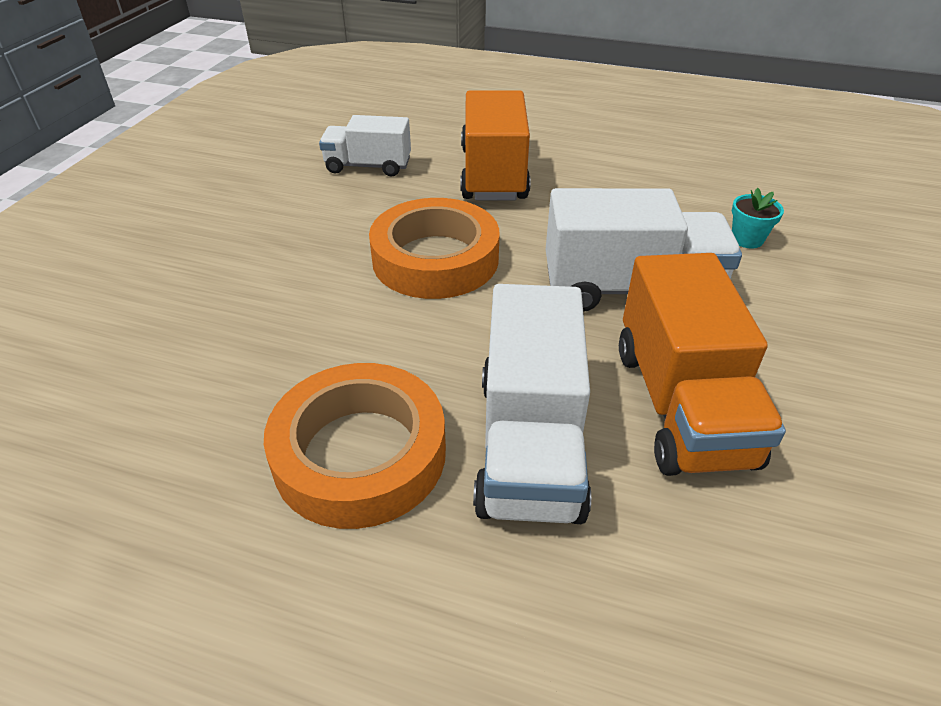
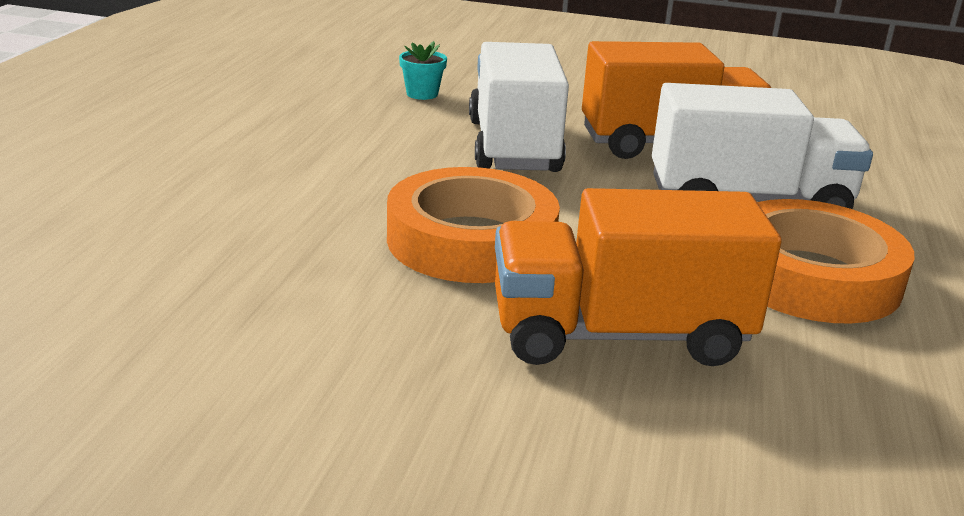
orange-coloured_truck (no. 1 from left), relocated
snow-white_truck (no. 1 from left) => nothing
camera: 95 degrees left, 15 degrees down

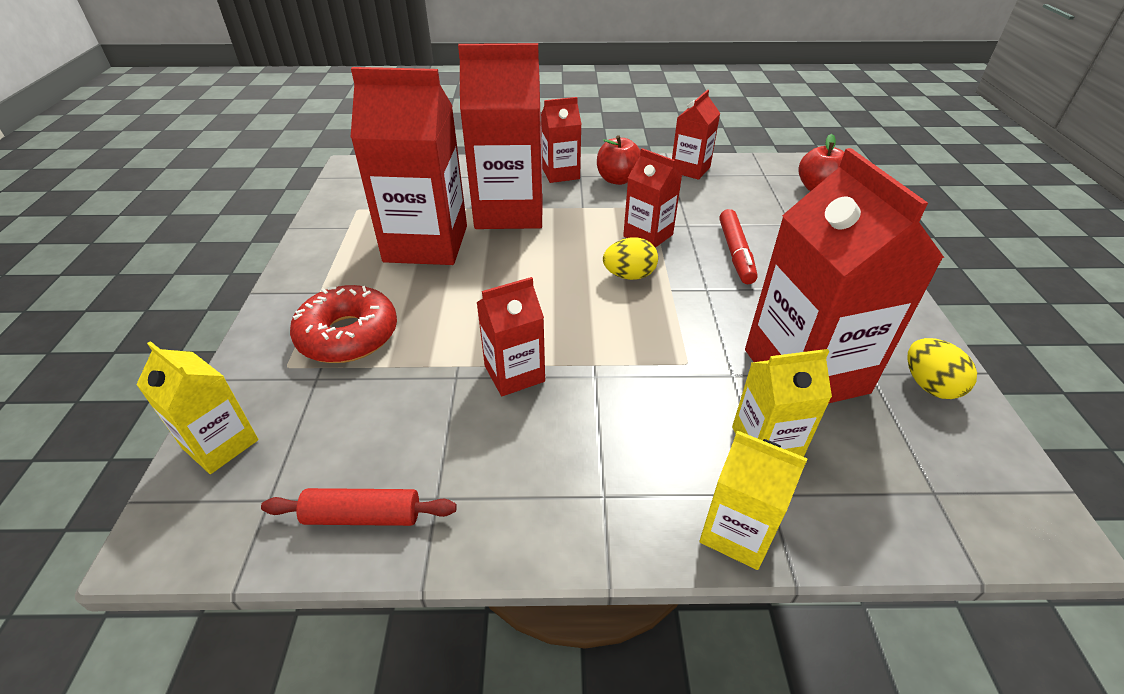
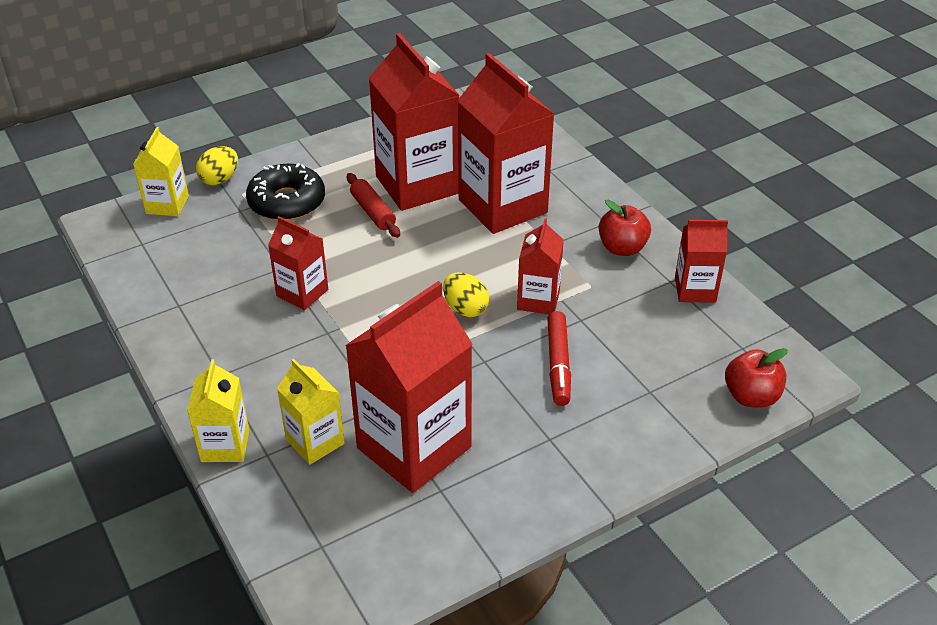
scarlet_milk_carton (no. 4 from left) => nothing
scarlet_marker_pen, 60 degrees counterclockwise
scarlet_donut => jet-black_donut
bright_yellow_toy_egg (no. 2 from left in the first image) => bright_yellow_toy_egg (no. 1 from left), relocated
scarlet_dough_roller, relocated
camera: 60 degrees right, 0 degrees up

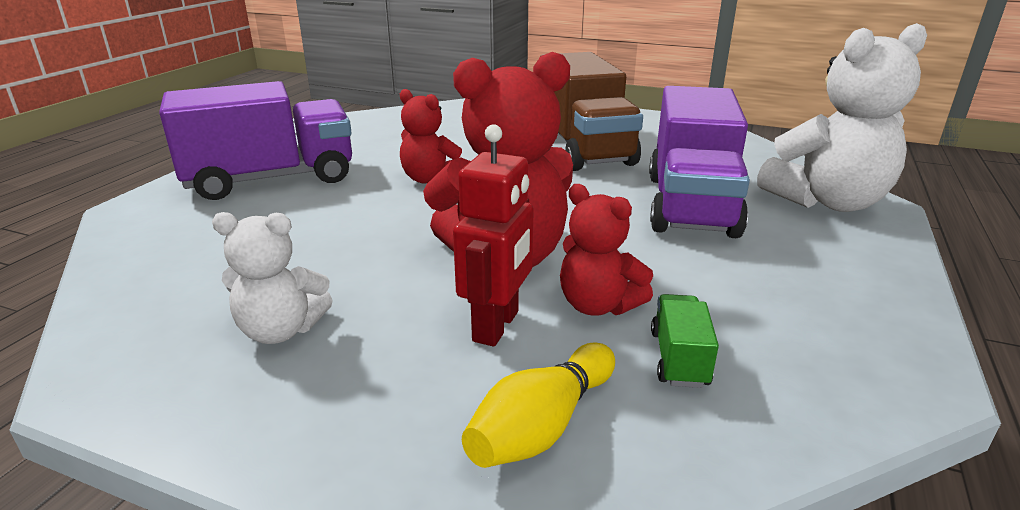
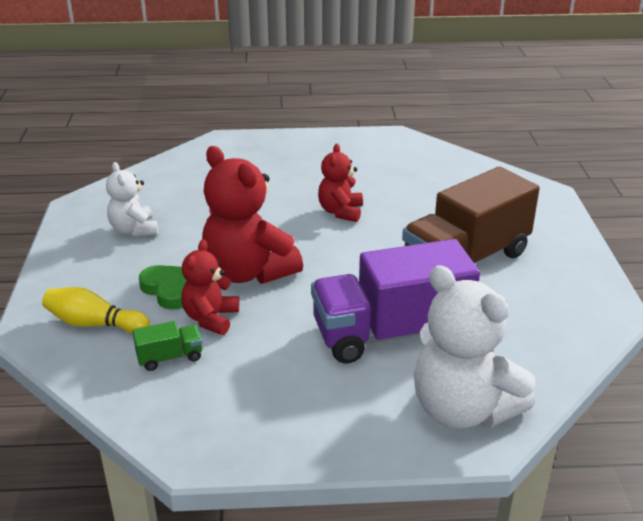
violet_truck (no. 1 from left) => nothing
scarlet_robot => emerald_heart
camera: 65 degrees right, 5 degrees up

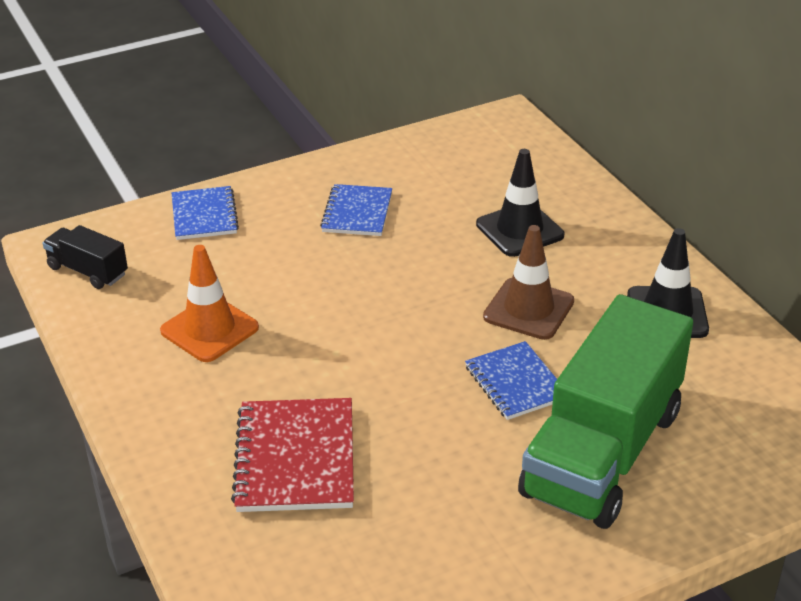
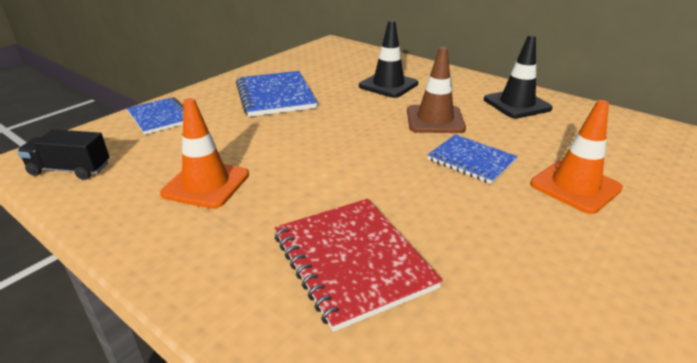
blue_notepad (no. 2 from left), x1.53
emerald_truck => orange-coloured_safety_cone (no. 2 from left)
camera: 25 degrees left, 5 degrees down

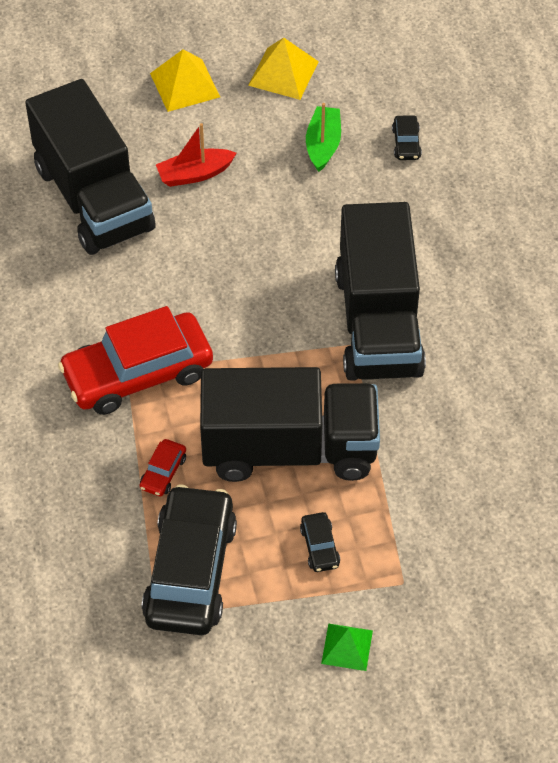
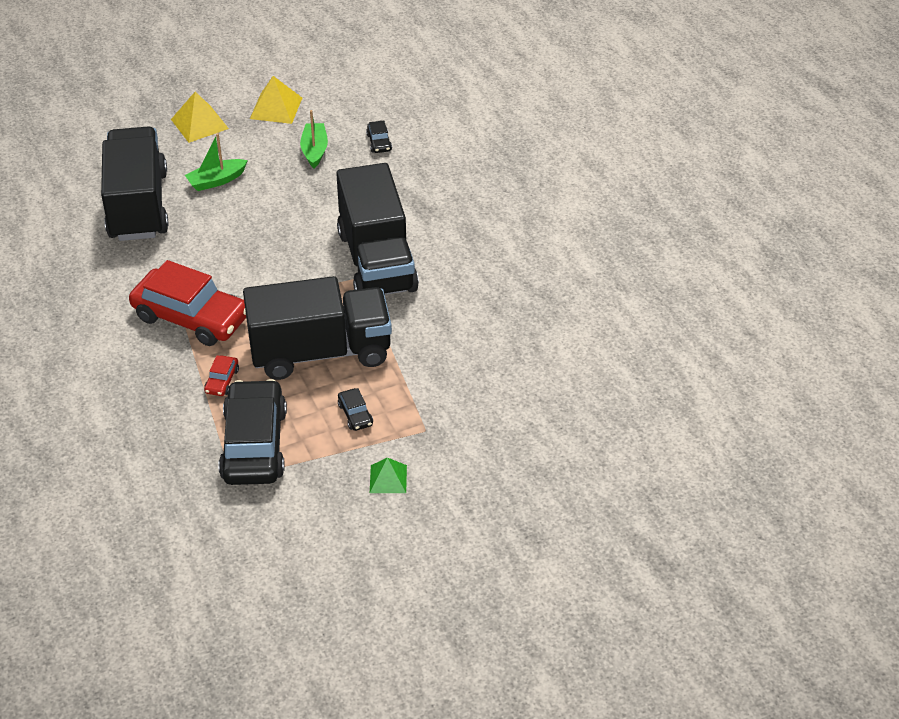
jet-black_truck (no. 1 from left), 150 degrees counterclockwise
scarlet_toy_boat => emerald_toy_boat (no. 1 from left)
scarlet_automobile (no. 1 from left), 120 degrees counterclockwise
camera: 10 degrees left, 10 degrees down

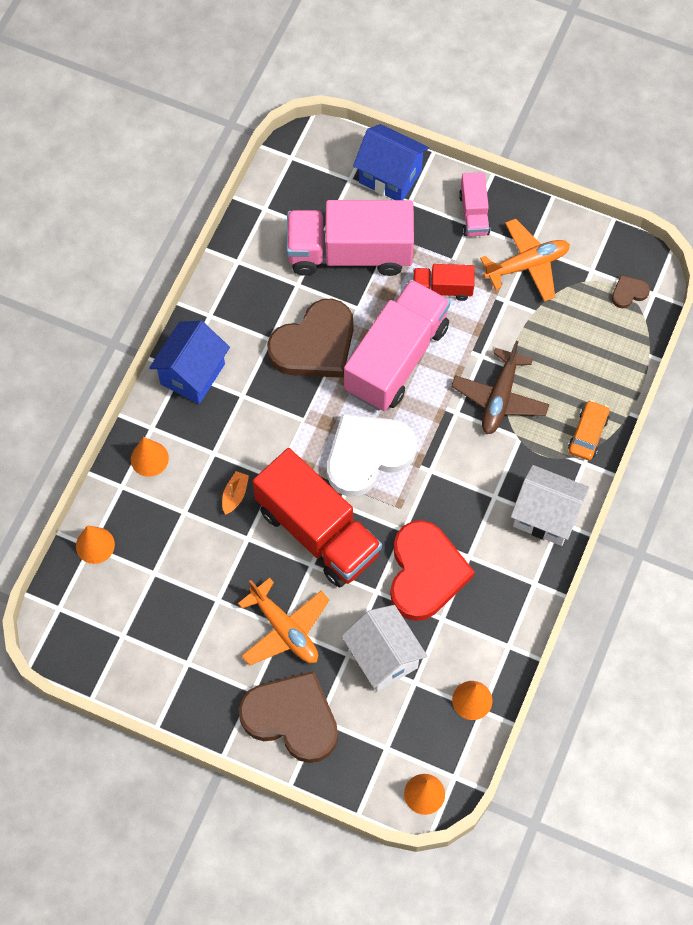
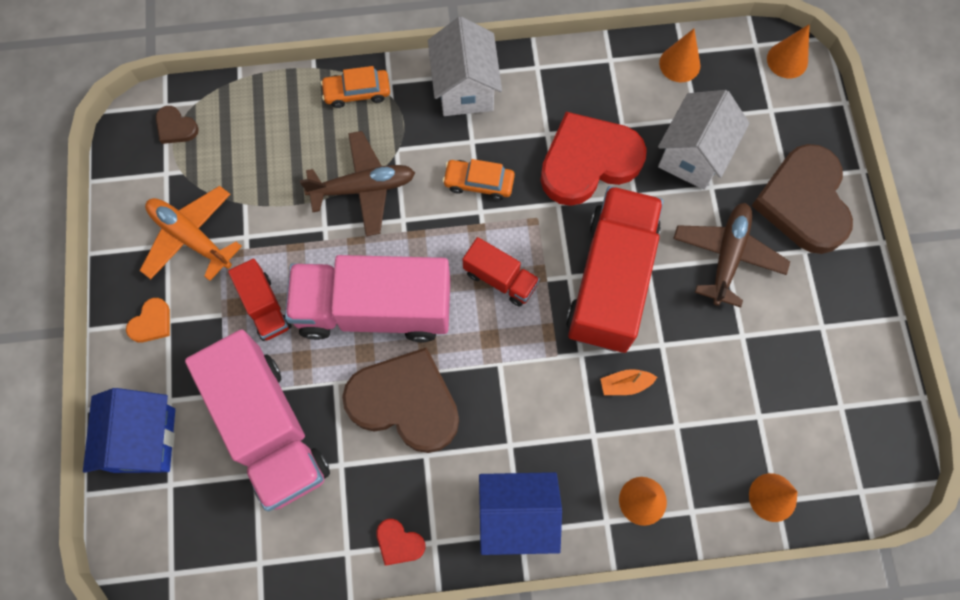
rose-pink_truck (no. 3 from left) => orange-coloured_heart
snow-white_heart => scarlet_truck (no. 2 from left)
orange-coloured_aeroplane (no. 1 from left) => dark_brown_aeroplane (no. 2 from left)
nothing => orange-coloured_automobile (no. 2 from left)
nothing => scarlet_heart (no. 1 from left)
camera: 120 degrees left, 5 degrees up

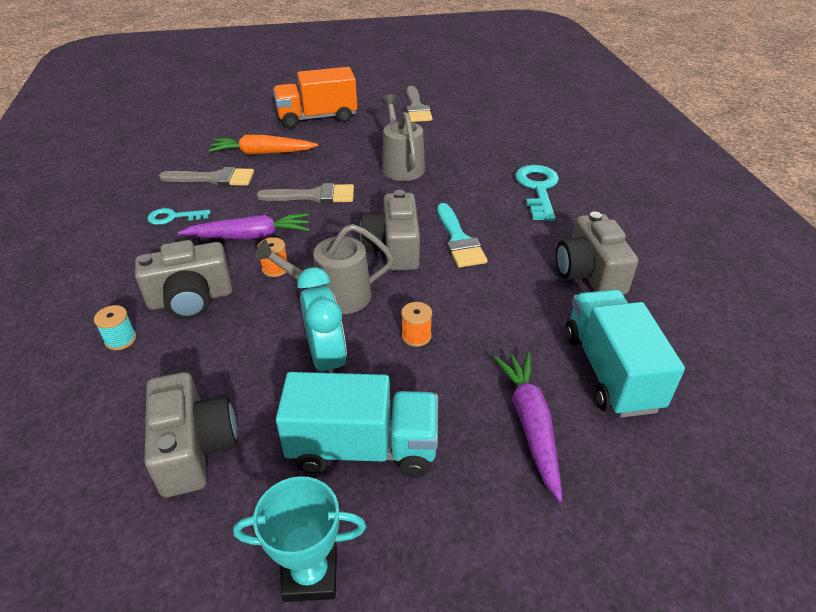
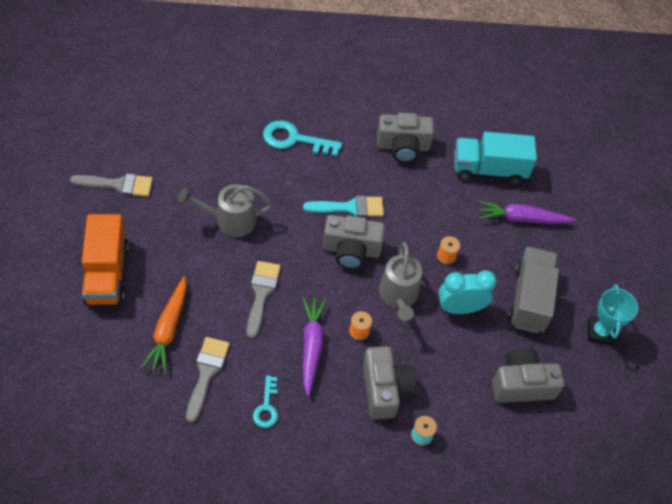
turquoise_truck (no. 1 from left) => gray_truck
camera: 85 degrees left, 15 degrees up

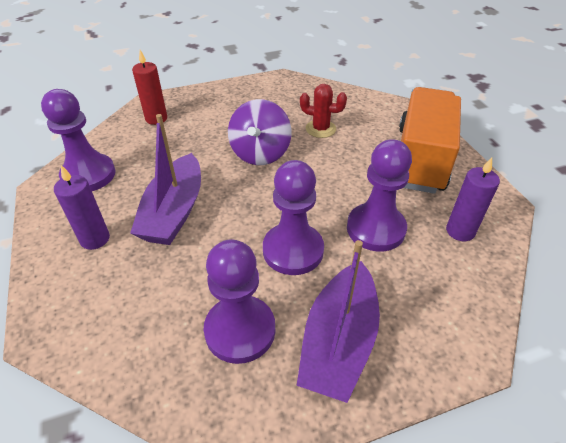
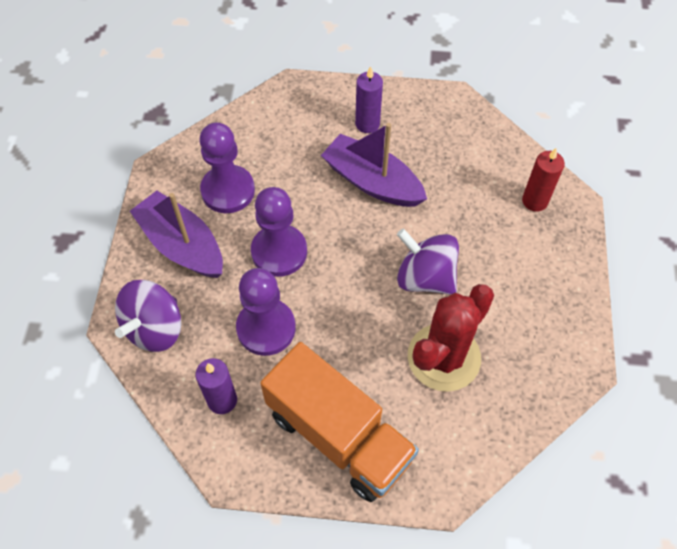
scarlet_cactus, x1.84
violet_chess_pawn (no. 1 from left) => nothing
nothing => violet_spinning_top (no. 1 from left)
camera: 115 degrees right, 15 degrees up

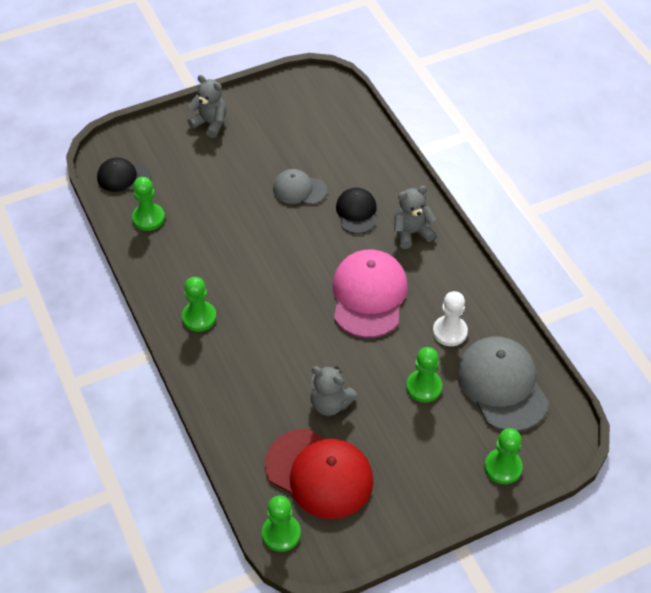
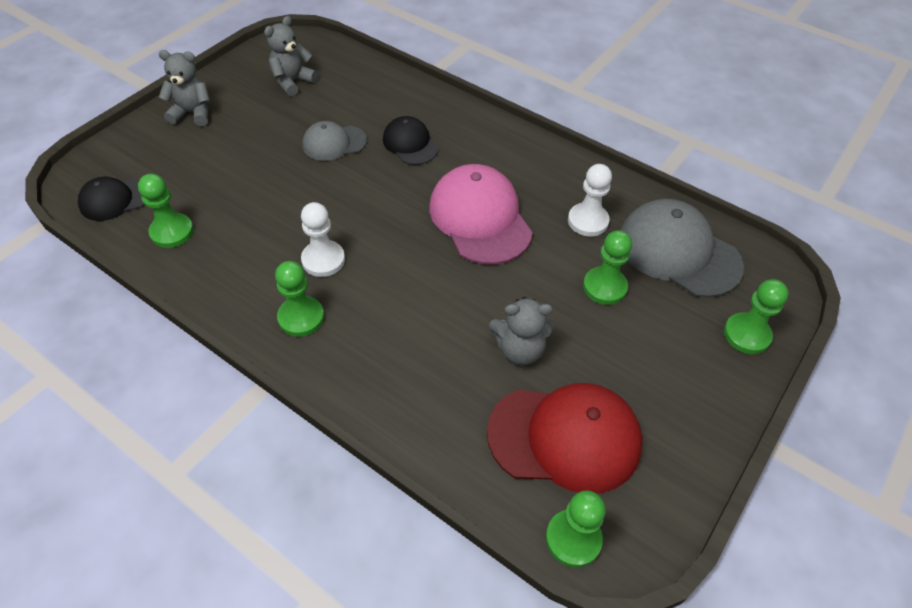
gray_teddy_bear (no. 3 from left in the first image) => gray_teddy_bear (no. 2 from left), relocated
nothing => snow-white_chess_pawn (no. 1 from left)
camera: 30 degrees left, 0 degrees up

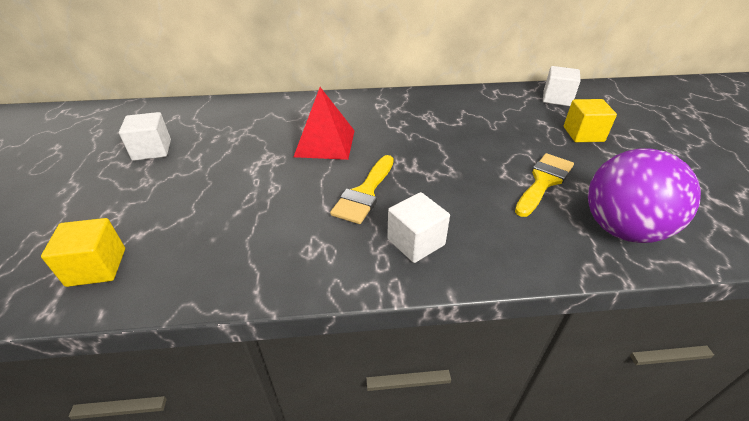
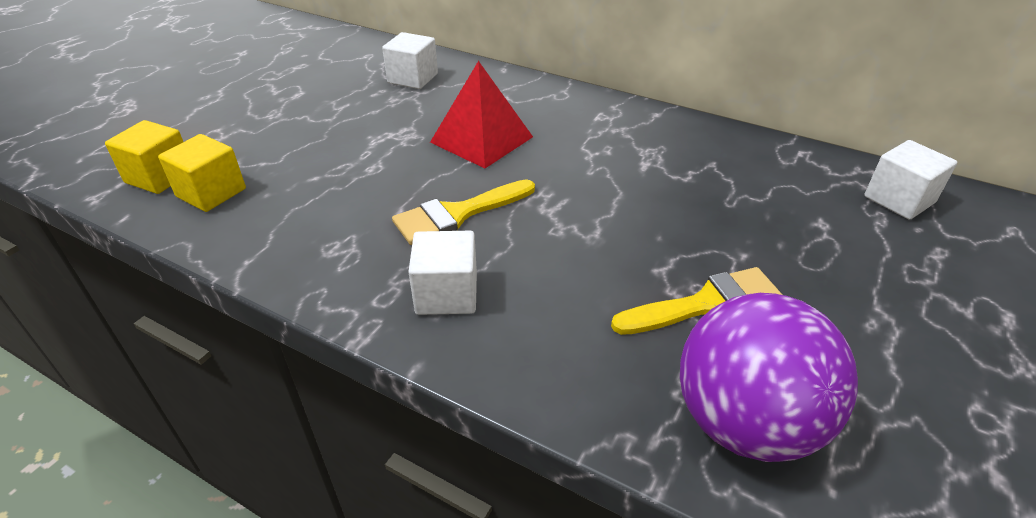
bright_yellow_cube (no. 2 from left), relocated
snow-white_cube (no. 1 from left), relocated
camera: 35 degrees right, 0 degrees up

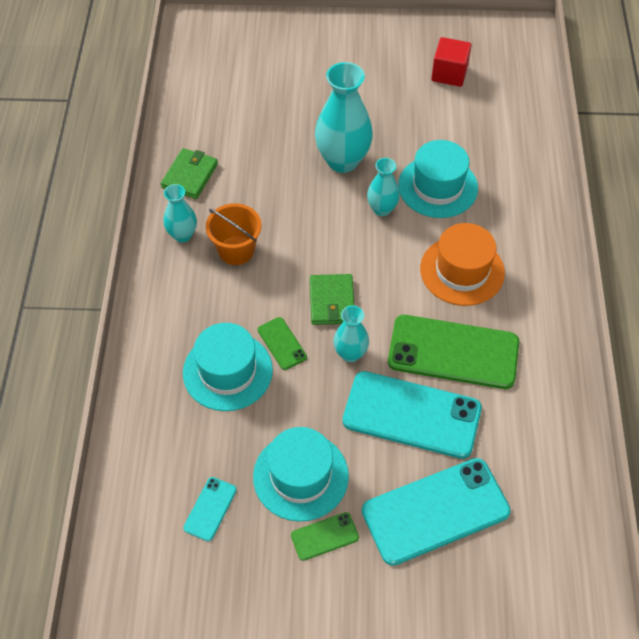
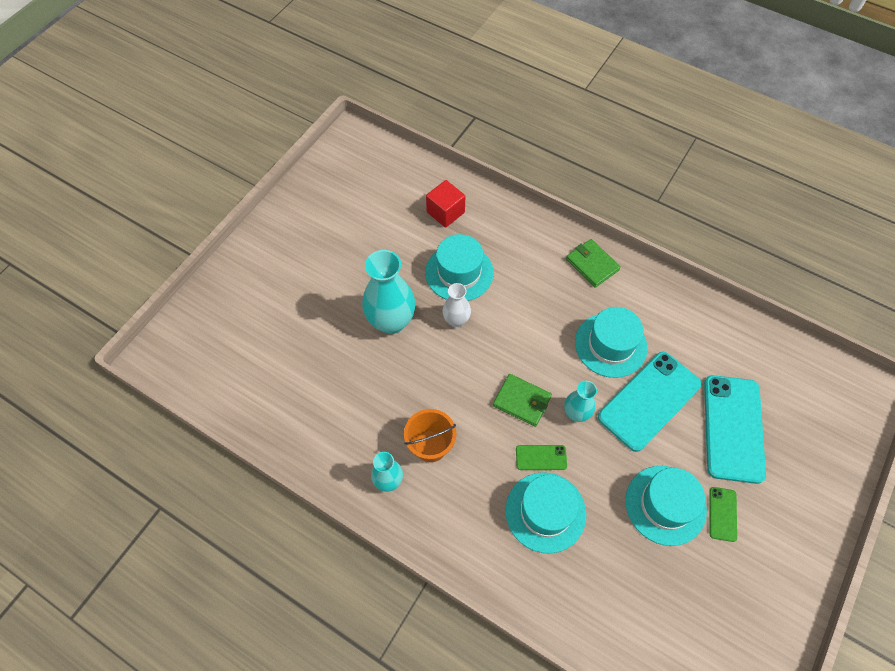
scarlet_cube, relocated
emerald_billfold (no. 1 from left in the first image) => emerald_billfold (no. 2 from left), relocated
turquoise_tall_vase (no. 4 from left) => snow-white_tall_vase
orange-coloured_tall_hat => nothing
emerald_phone (no. 3 from left) => turquoise_tall_hat (no. 3 from left)
turquoise_phone (no. 1 from left) => nothing
camera: 60 degrees left, 5 degrees up

